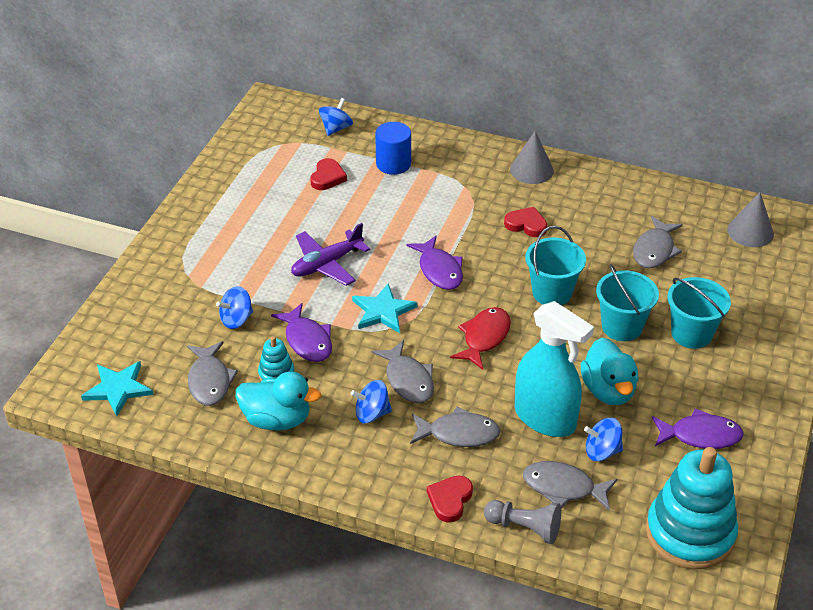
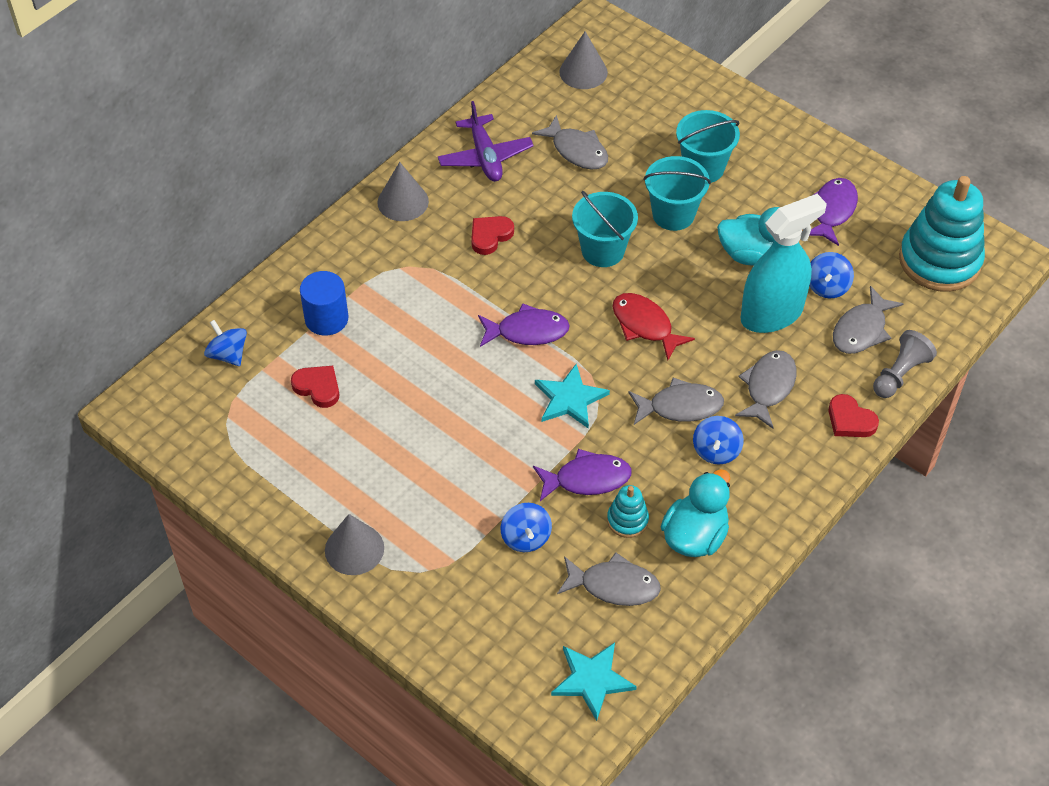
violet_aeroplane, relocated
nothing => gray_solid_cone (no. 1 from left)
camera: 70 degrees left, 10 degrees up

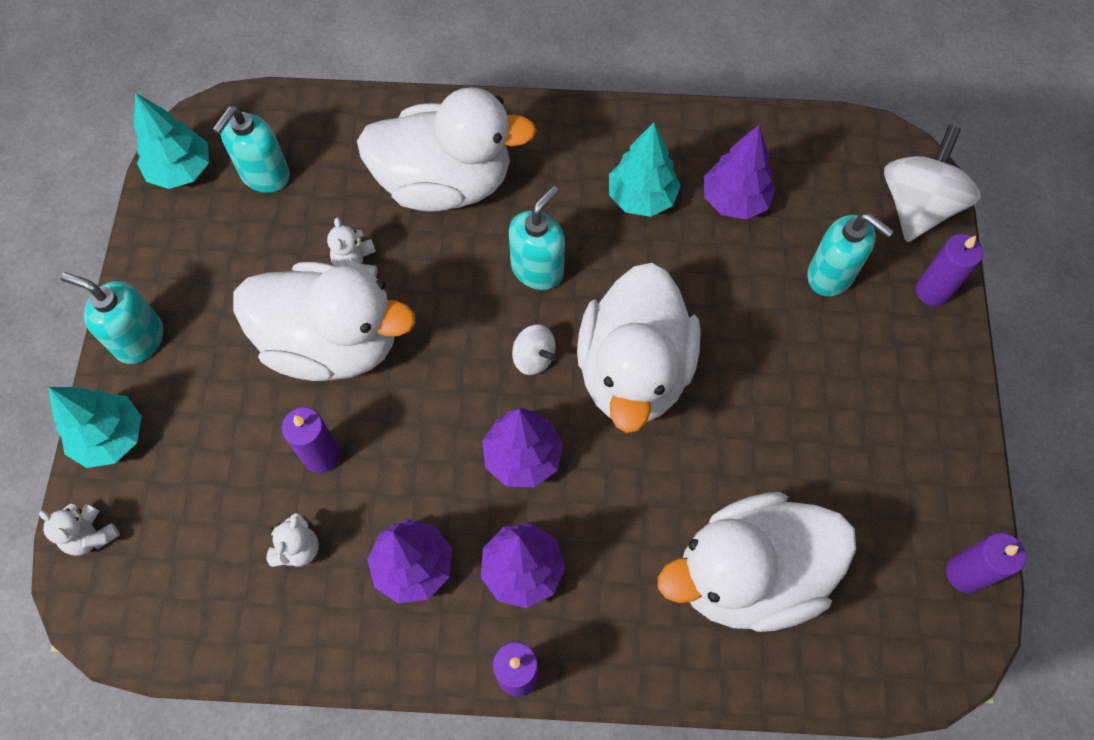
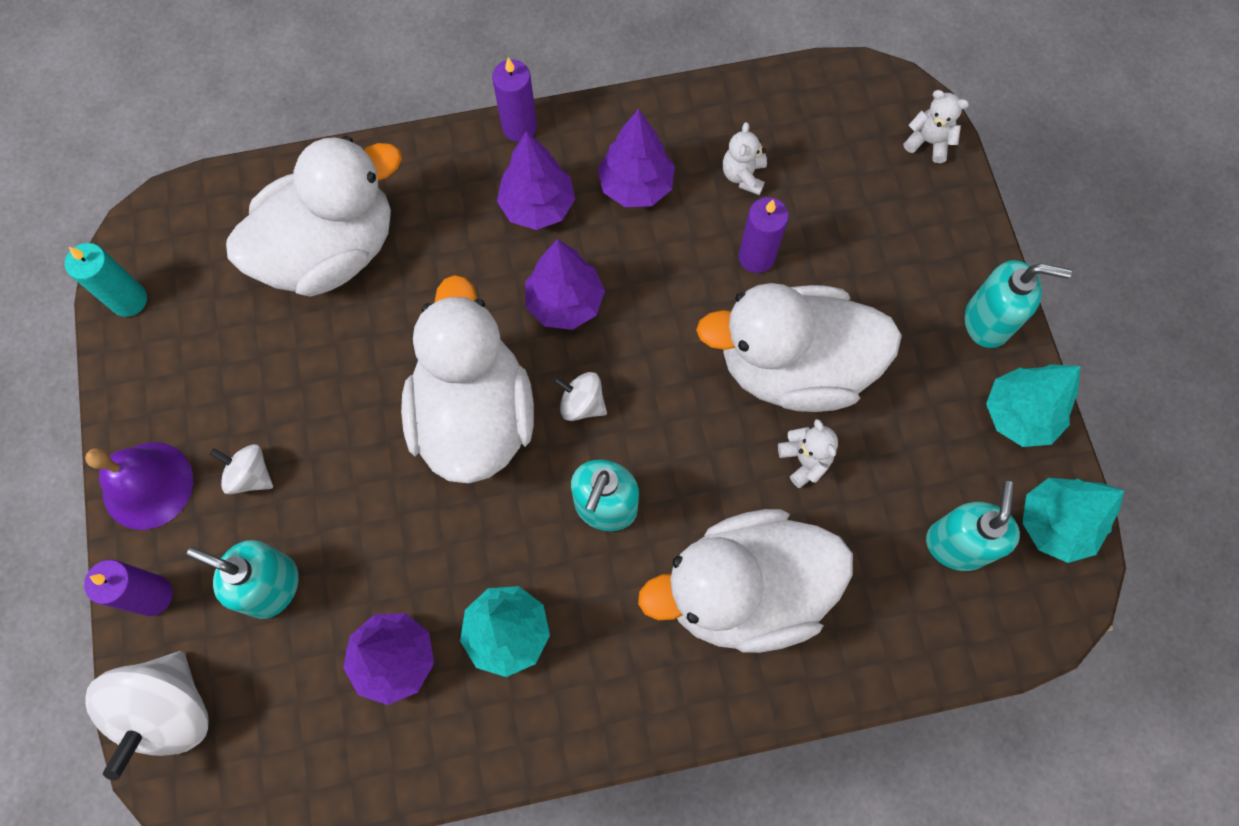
turquoise_fir_tree (no. 1 from left in the first image) => turquoise_fir_tree (no. 2 from left), relocated
violet_candle (no. 4 from left) => turquoise_candle
nothing => violet_bell
nothing => snow-white_spinning_top (no. 2 from left)
camera: 165 degrees right, 5 degrees up

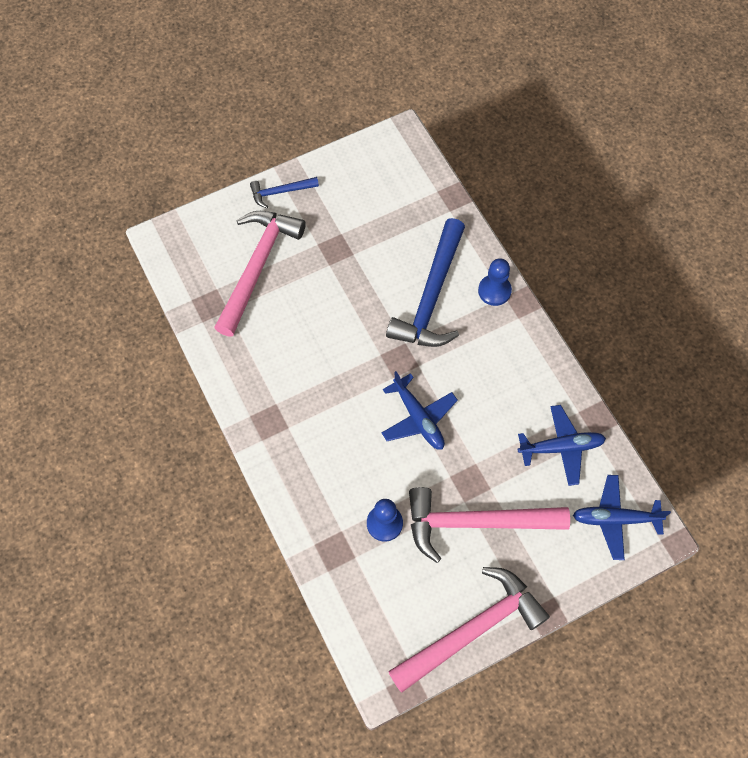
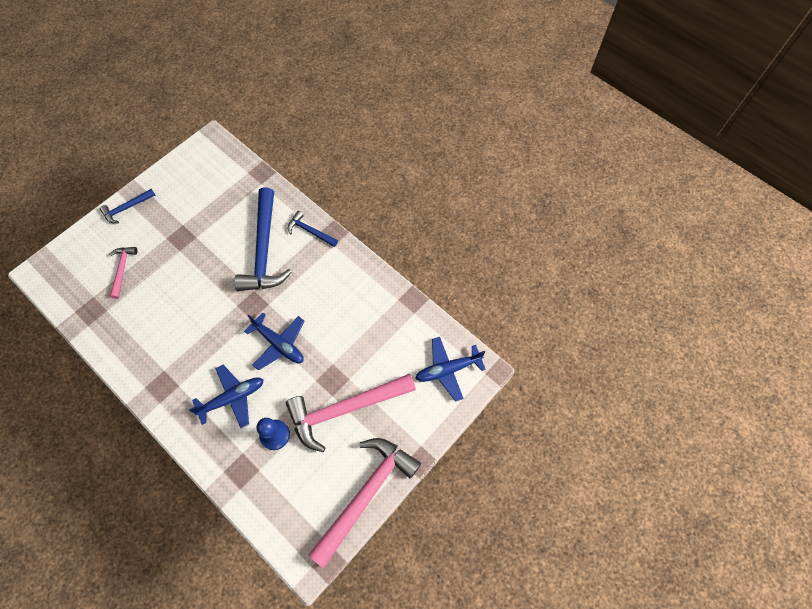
rose-pink_claw_hammer (no. 1 from left), x0.49
blue_chess_pawn (no. 2 from left) => blue_claw_hammer (no. 3 from left)
blue_aeroplane (no. 2 from left in the first image) => blue_aeroplane (no. 1 from left), relocated
camera: 20 degrees left, 0 degrees up

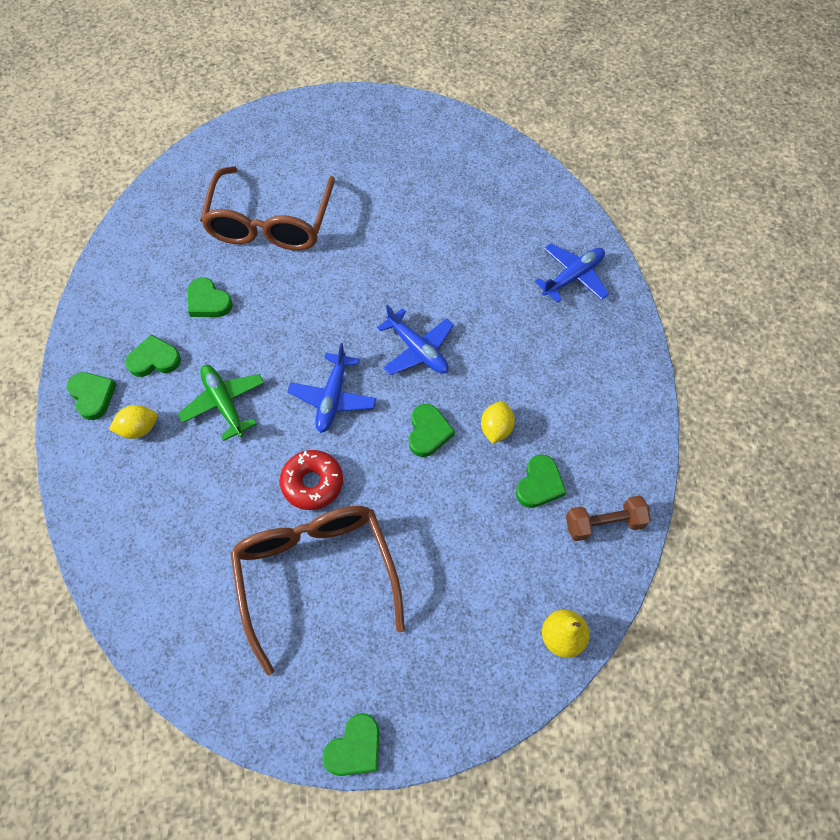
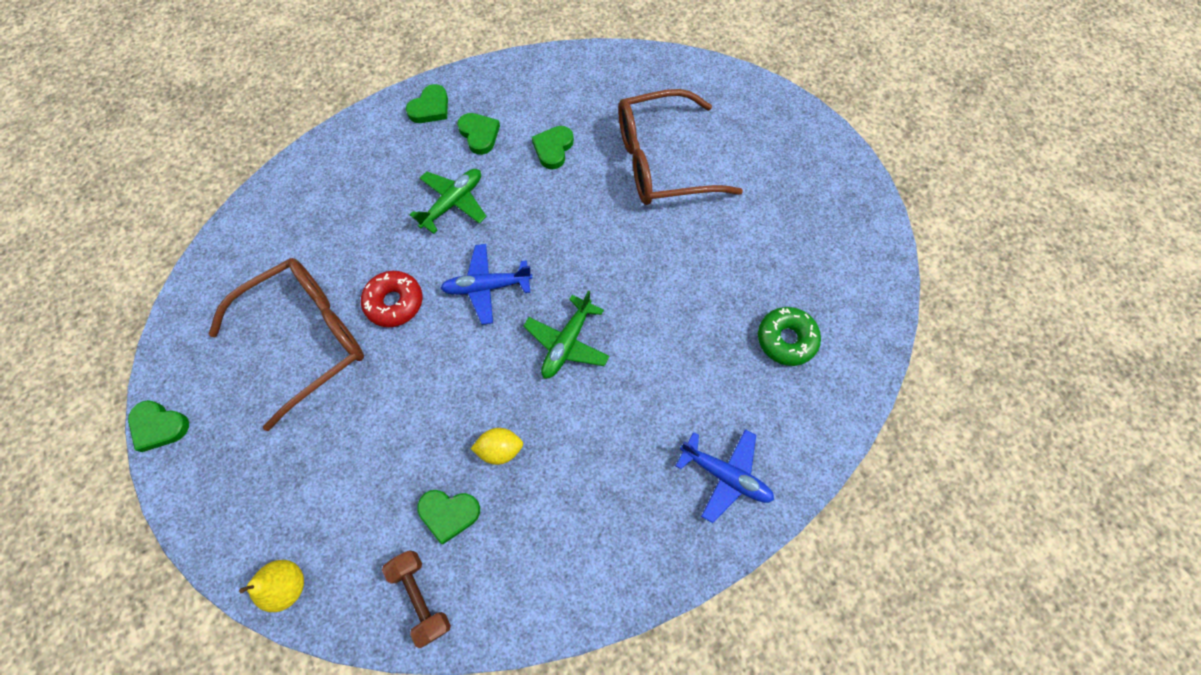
blue_aeroplane (no. 2 from left) => emerald_aeroplane (no. 2 from left)
emerald_heart (no. 5 from left) => nothing
bright_yellow_citrus_fruit (no. 1 from left) => nothing
nothing => emerald_donut
camera: 70 degrees right, 5 degrees up

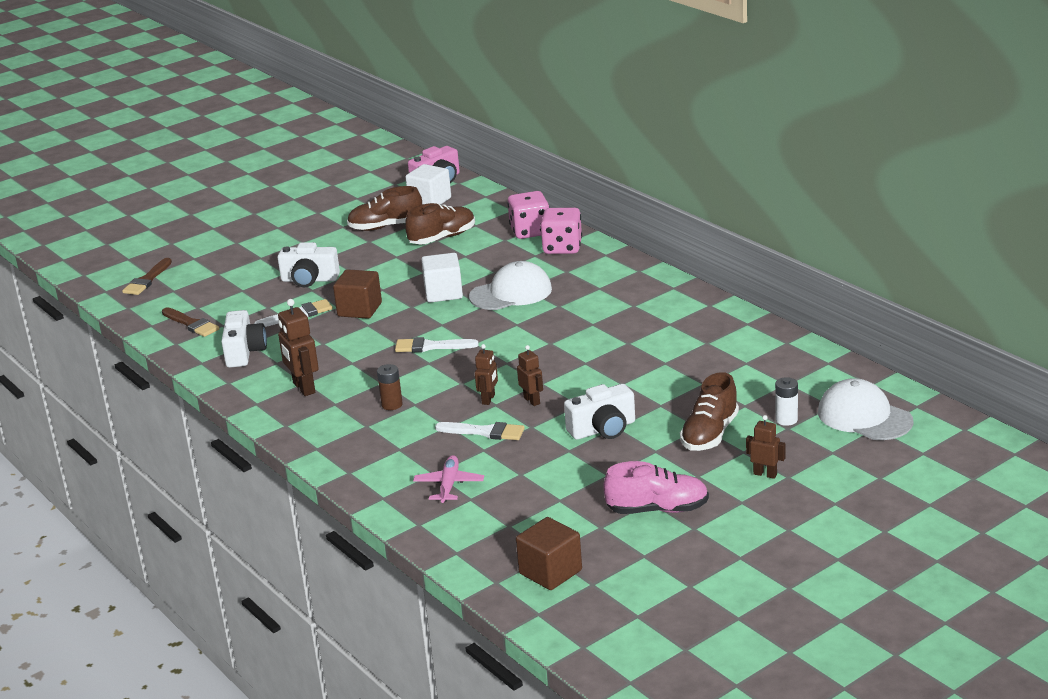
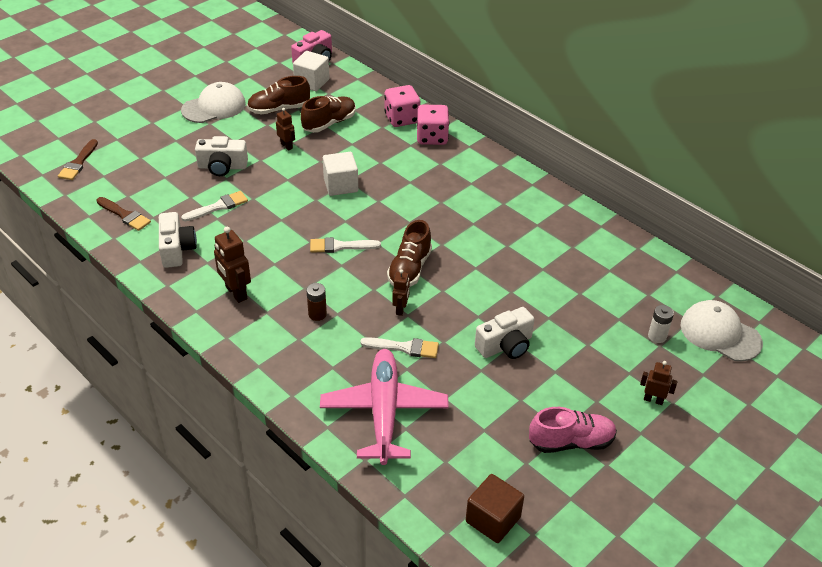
snow-white_cap (no. 1 from left), relocated
dark_brown_cube (no. 1 from left) => nothing
dark_brown_robot (no. 3 from left in the first image) => dark_brown_robot (no. 2 from left), relocated
dark_brown_sneaker (no. 3 from left), relocated
rose-pink_aeroplane, x2.06
camera: 10 degrees left, 15 degrees up

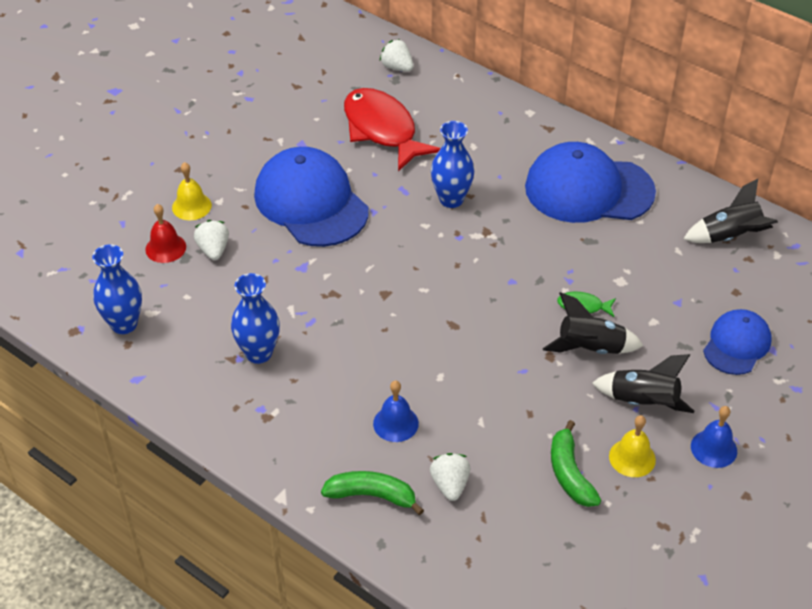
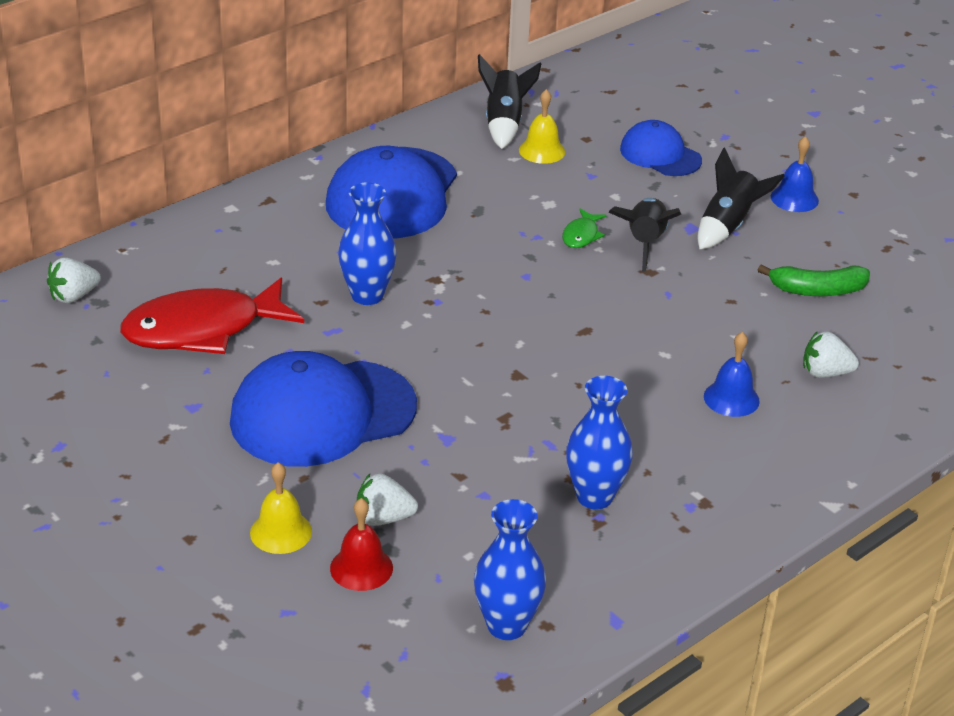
bright_yellow_bell (no. 2 from left), relocated
emerald_toy_banana (no. 1 from left) => nothing
camera: 80 degrees left, 10 degrees down

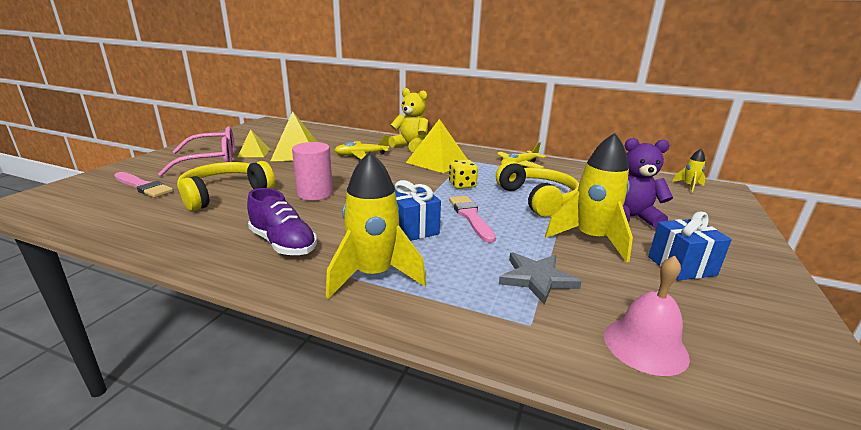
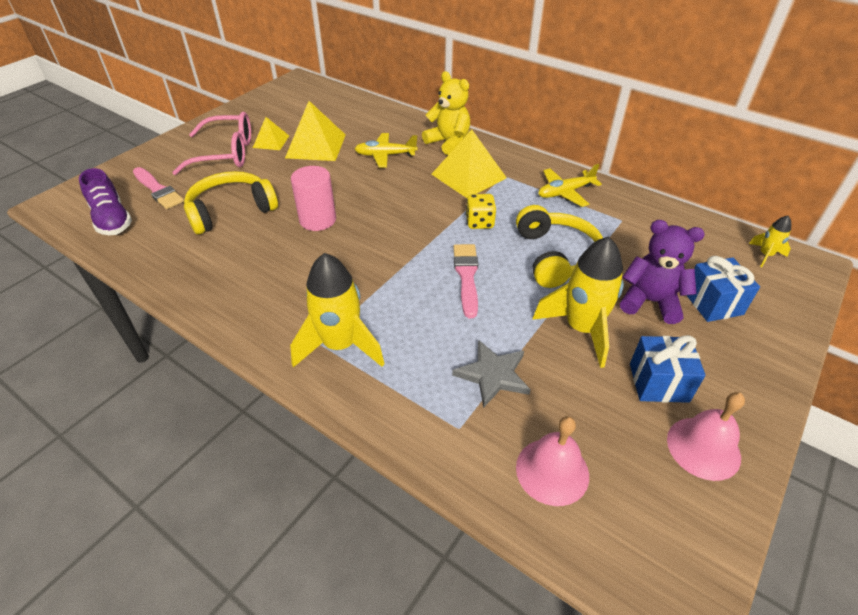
blue_gift (no. 1 from left in the first image) => blue_gift (no. 2 from left), relocated
violet_sneaker, relocated
nothing => rose-pink_bell (no. 2 from left)
camera: 15 degrees right, 20 degrees up

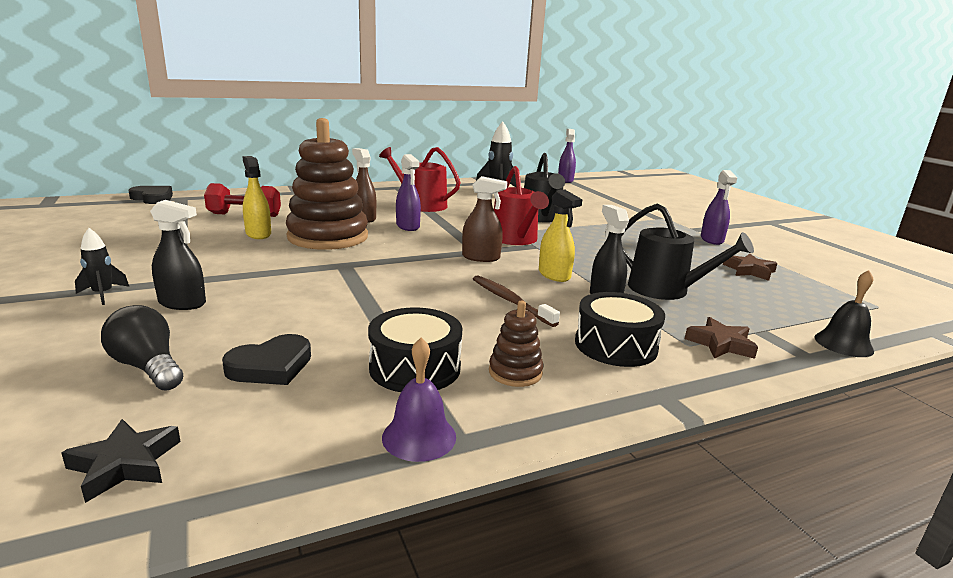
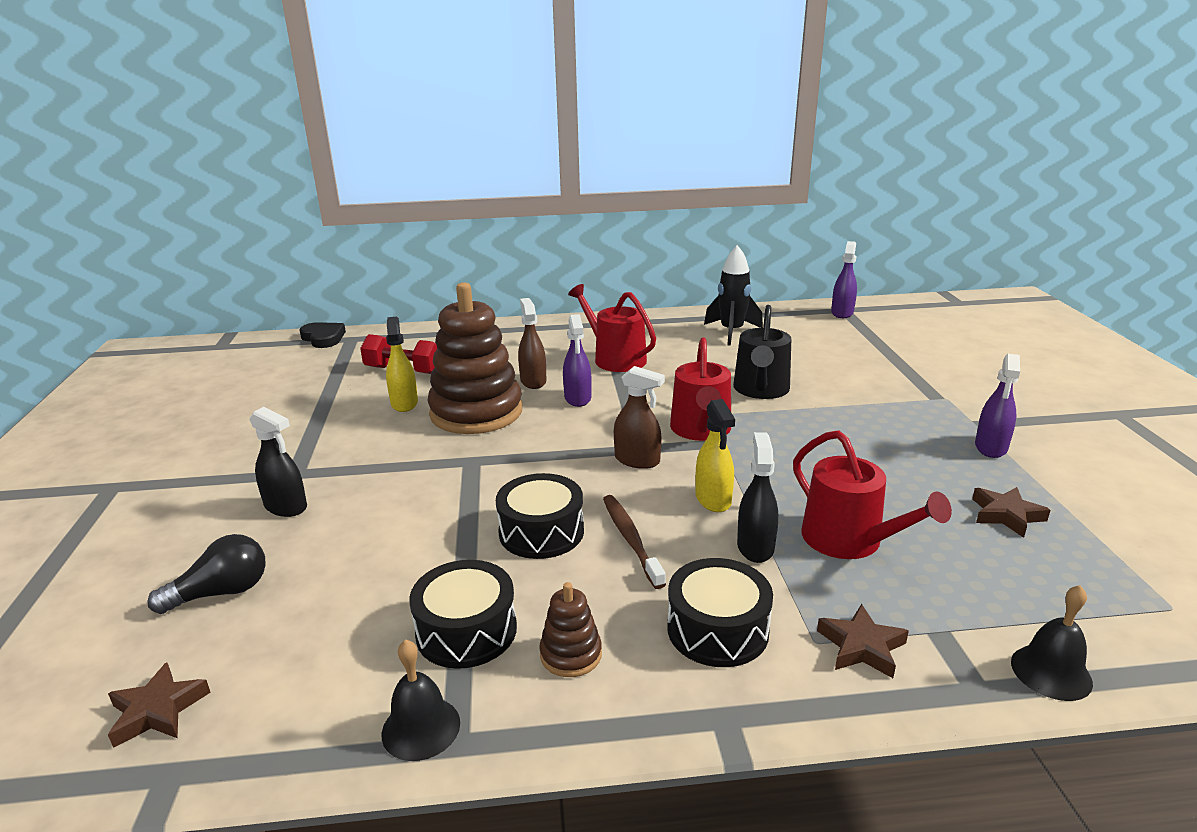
jet-black_watering_can (no. 2 from left) => scarlet_watering_can (no. 3 from left)
jet-black_rocket (no. 1 from left) => nothing
jet-black_bulb, 90 degrees clockwise
jet-black_heart (no. 2 from left) => nothing
violet_bell => jet-black_bell (no. 1 from left)
jet-black_five-pointed_star => dark_brown_five-pointed_star (no. 1 from left)
nothing => jet-black_toy_drum (no. 2 from left)
camera: 20 degrees right, 5 degrees up

